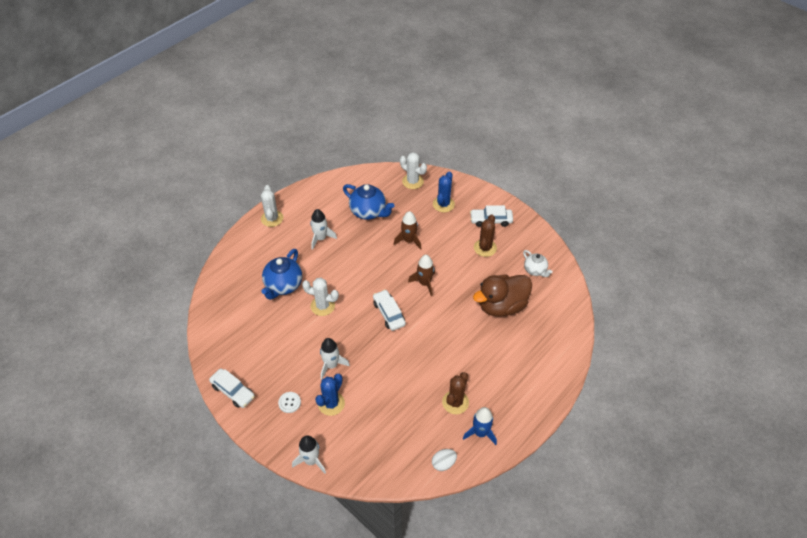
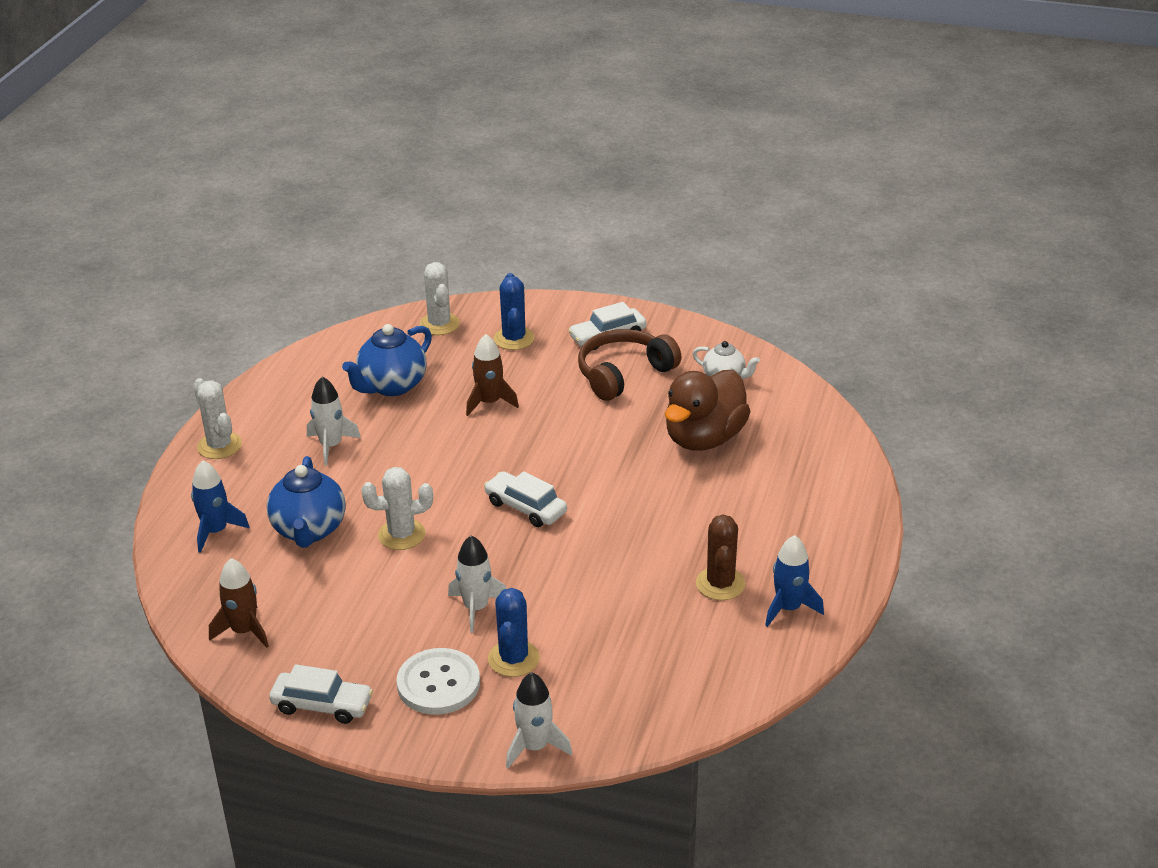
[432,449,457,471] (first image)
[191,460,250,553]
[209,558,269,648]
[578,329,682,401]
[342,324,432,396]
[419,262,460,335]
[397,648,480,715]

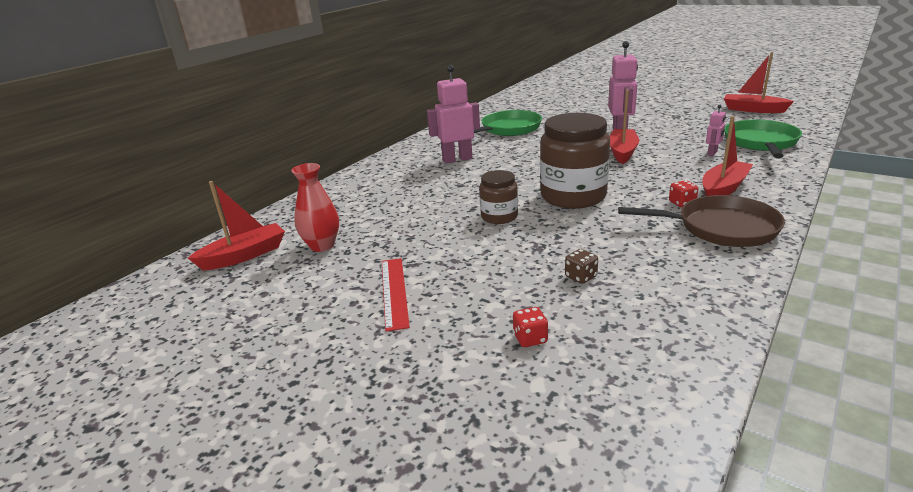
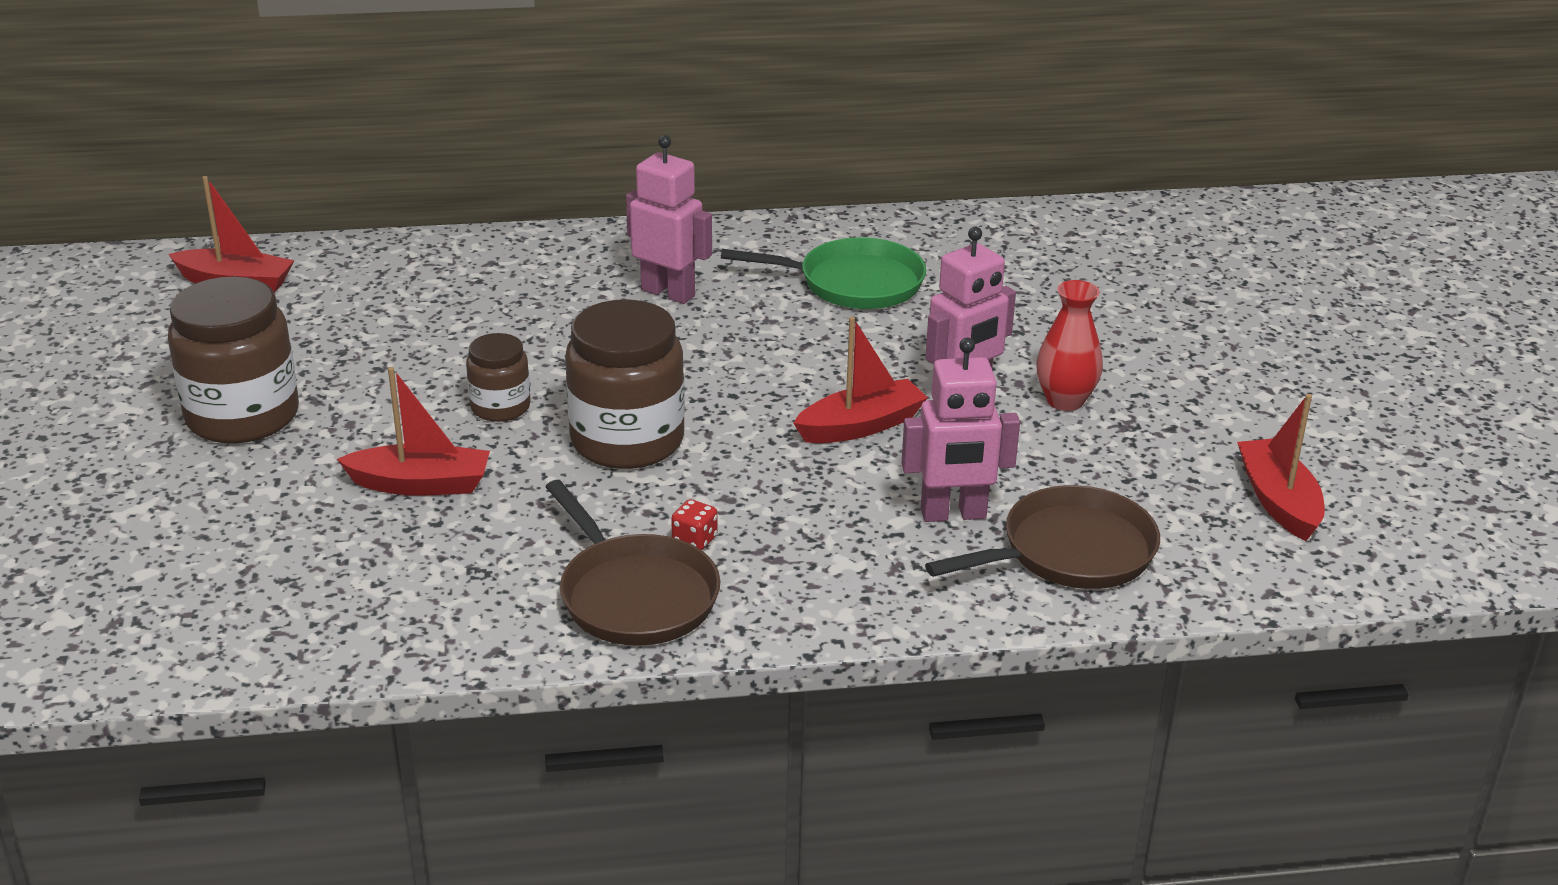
[513,307,548,347] (first image)
[565,249,598,284] (first image)
[1036,280,1103,411]
[337,367,490,496]
[168,276,299,443]
[925,485,1160,589]
[901,338,1020,522]

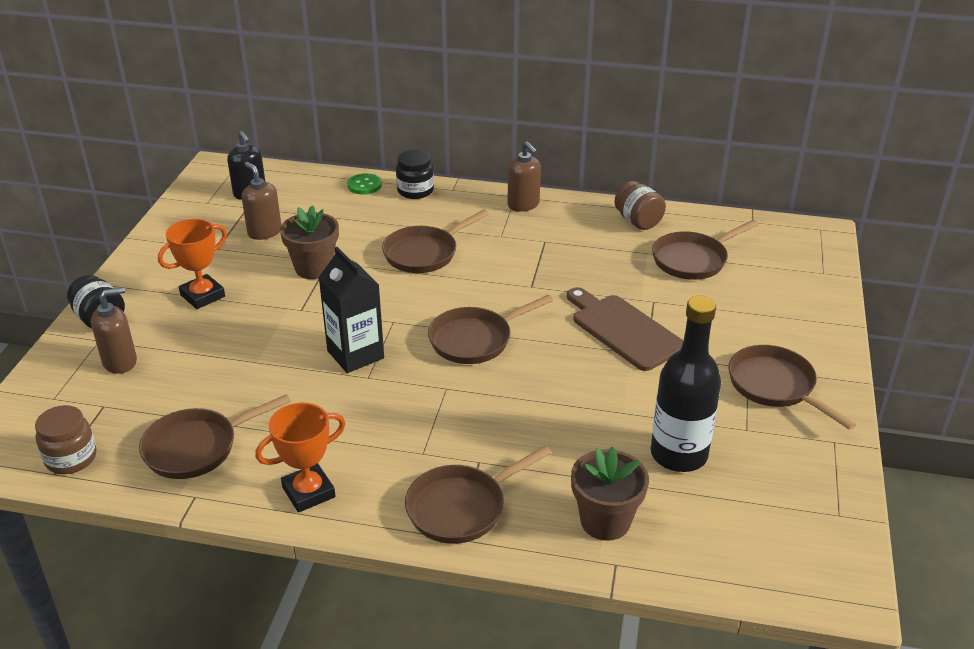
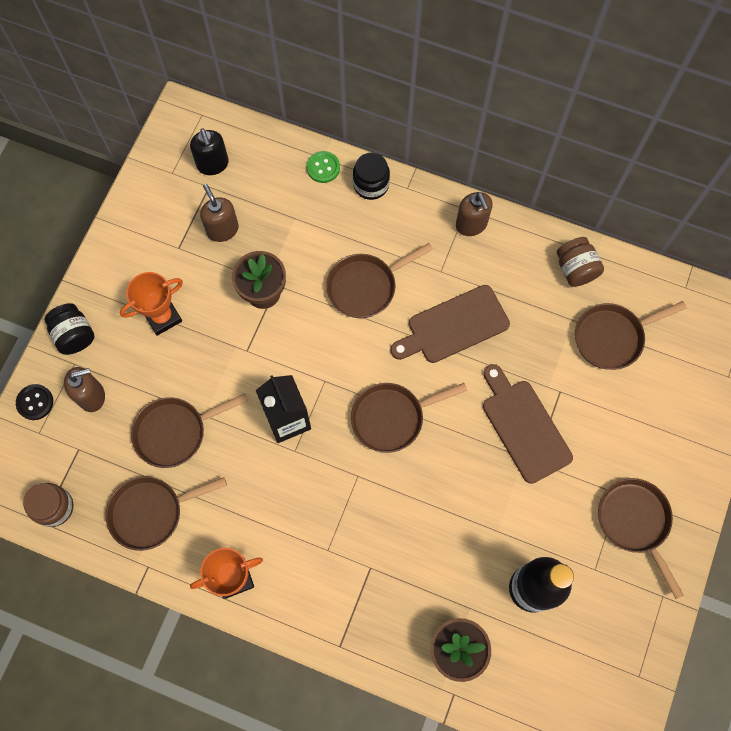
[16,384,53,420]
[390,285,510,363]
[131,393,248,468]

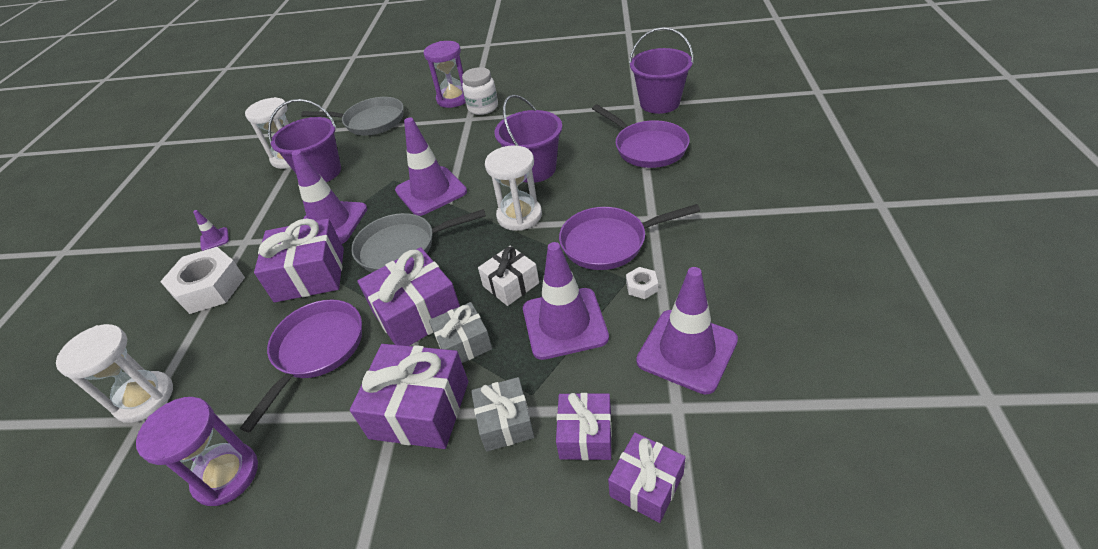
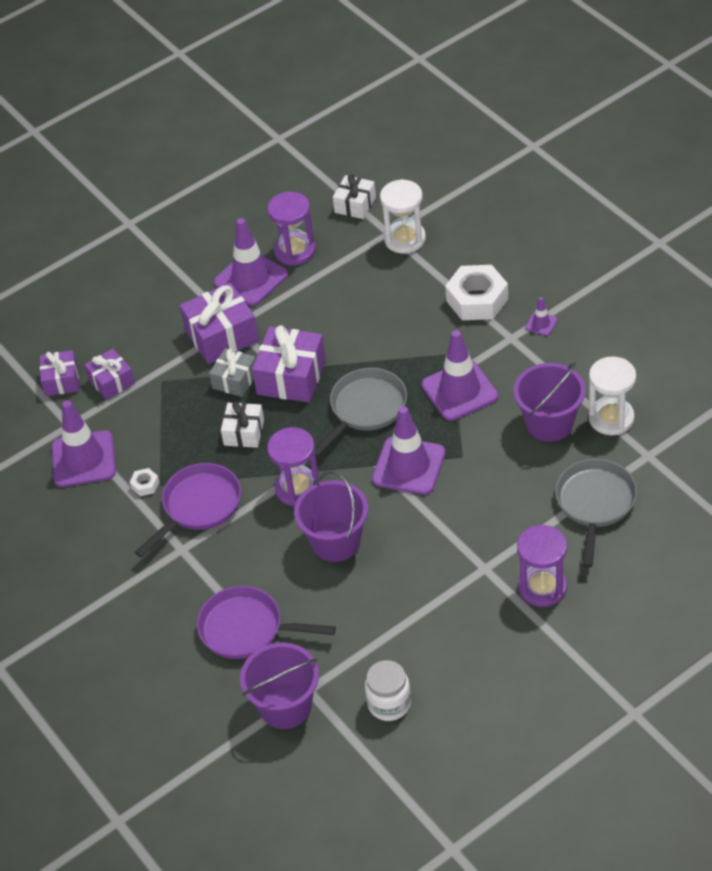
[240,300,362,432] (first image)
[254,218,344,302] (first image)
[471,377,535,452] (first image)
[333,174,376,219]
[365,660,411,721]
[214,218,288,306]
[267,427,320,506]
[555,459,637,568]

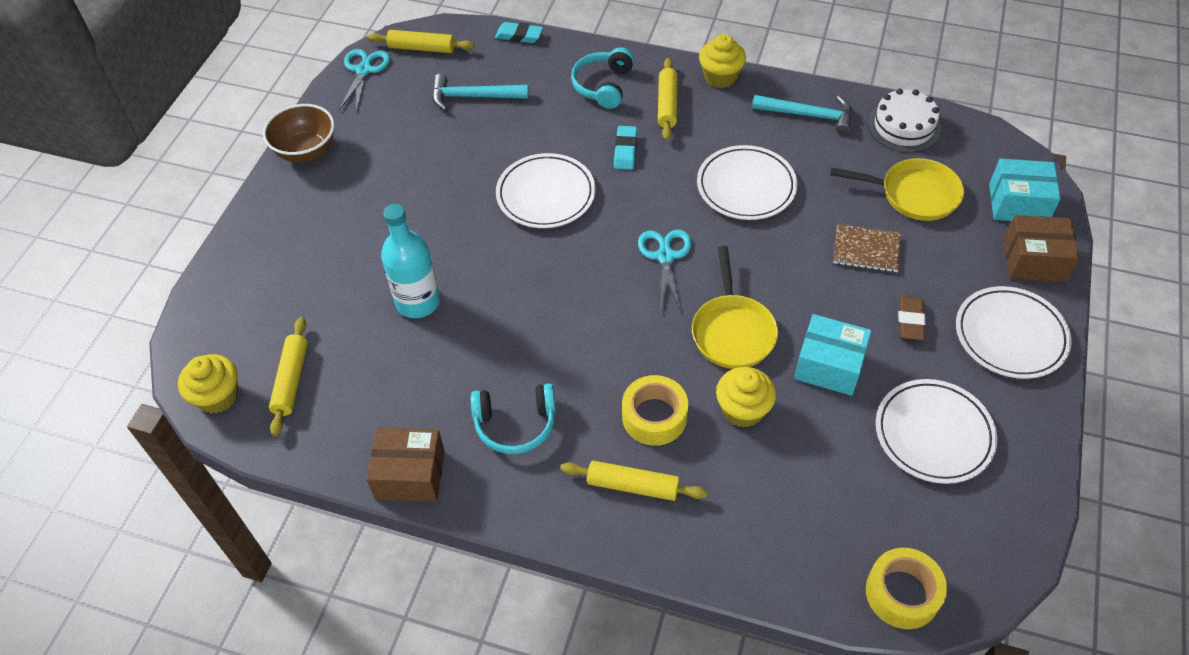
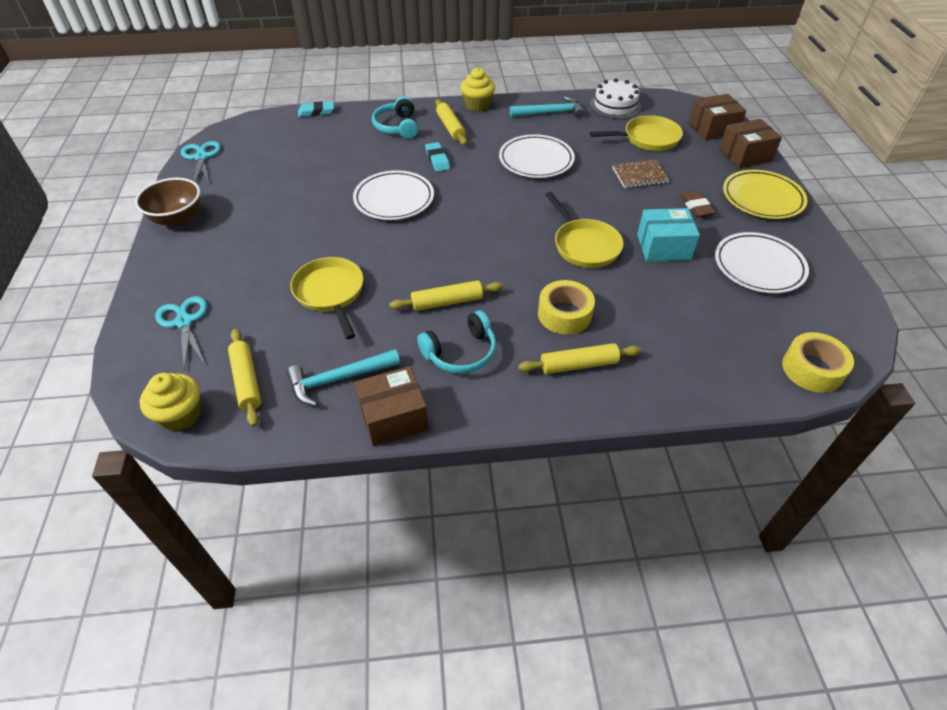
[716,367,776,428] (first image)
[389,280,503,311]
[286,349,400,406]
[155,296,207,370]
[290,257,363,339]
[723,170,807,219]
[689,94,747,140]

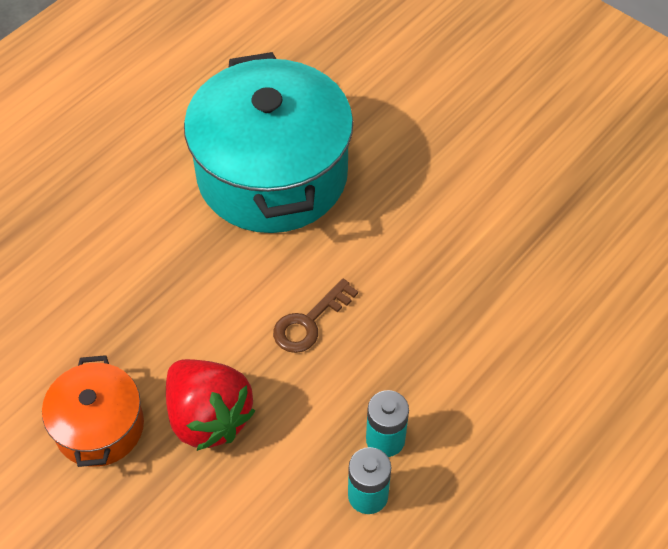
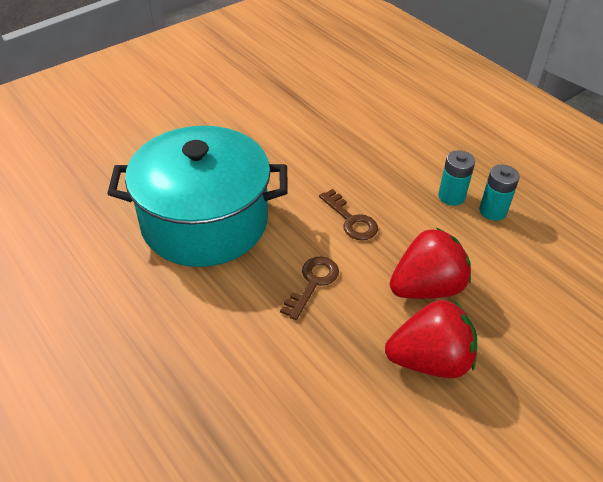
[280,257,339,320]
[385,300,477,378]

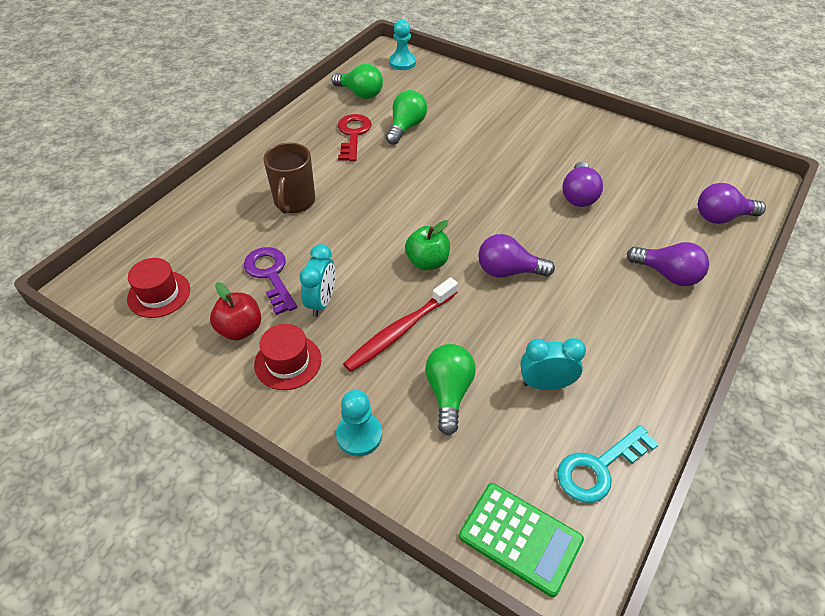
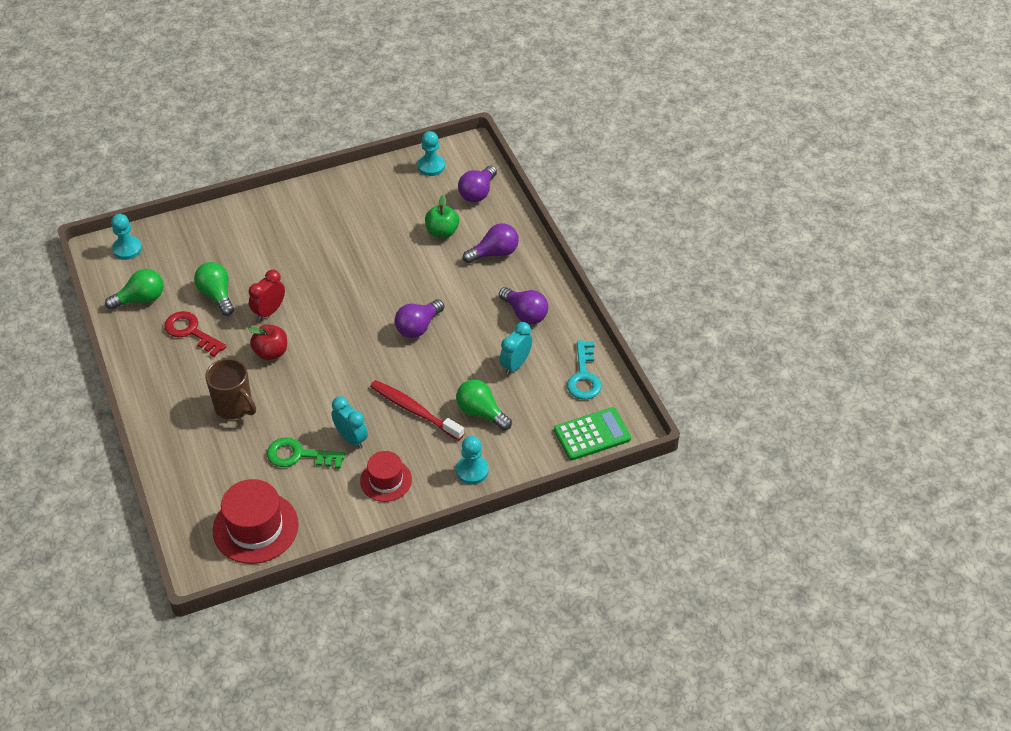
[249,270,285,321]
[418,131,445,176]
[248,324,287,360]
[425,195,459,238]
[499,287,548,324]
[267,437,345,469]
[370,380,464,440]
[213,479,299,564]

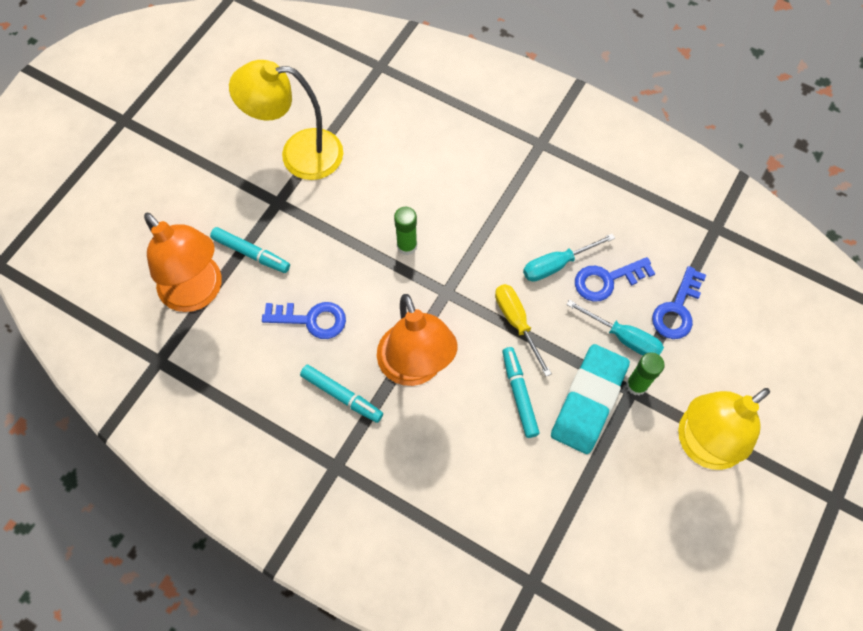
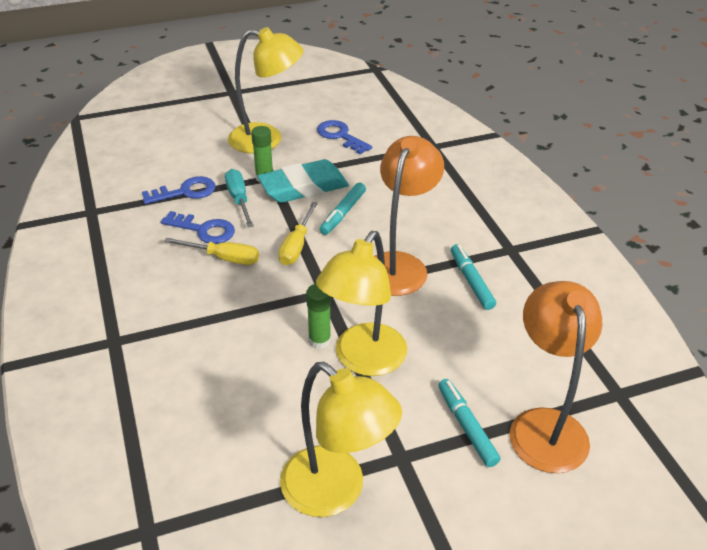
[316,231,407,376]
[317,120,372,154]
[164,238,259,265]

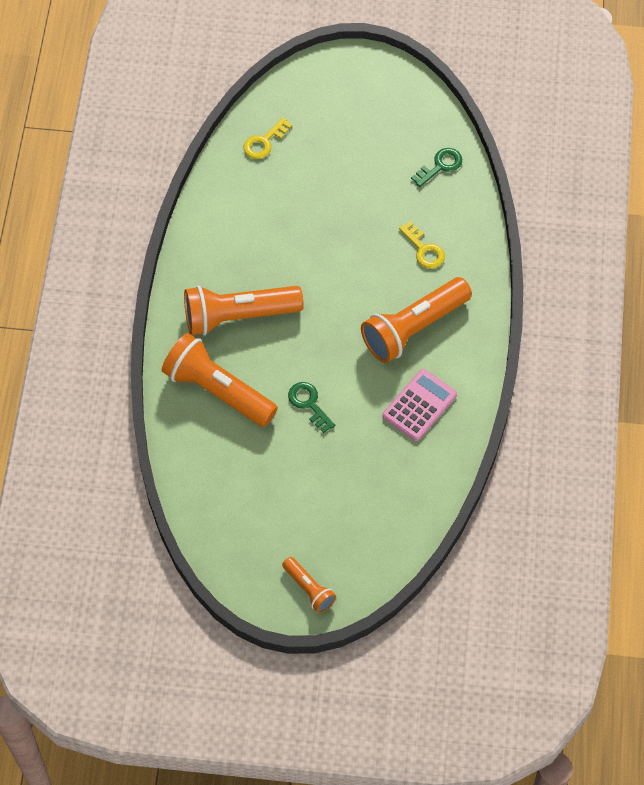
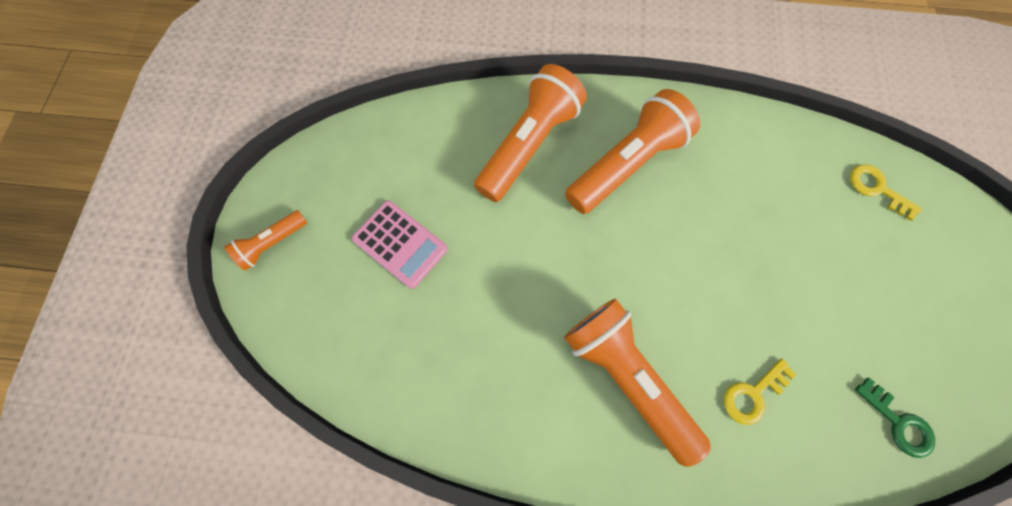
[288,382,336,433] (first image)
[352,200,448,289]
[565,89,700,214]

